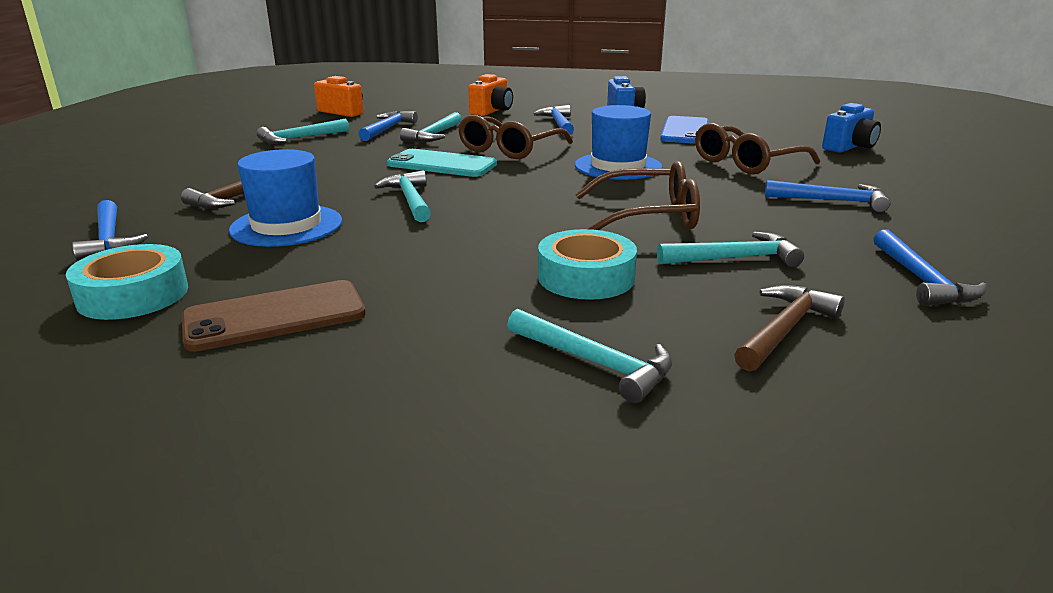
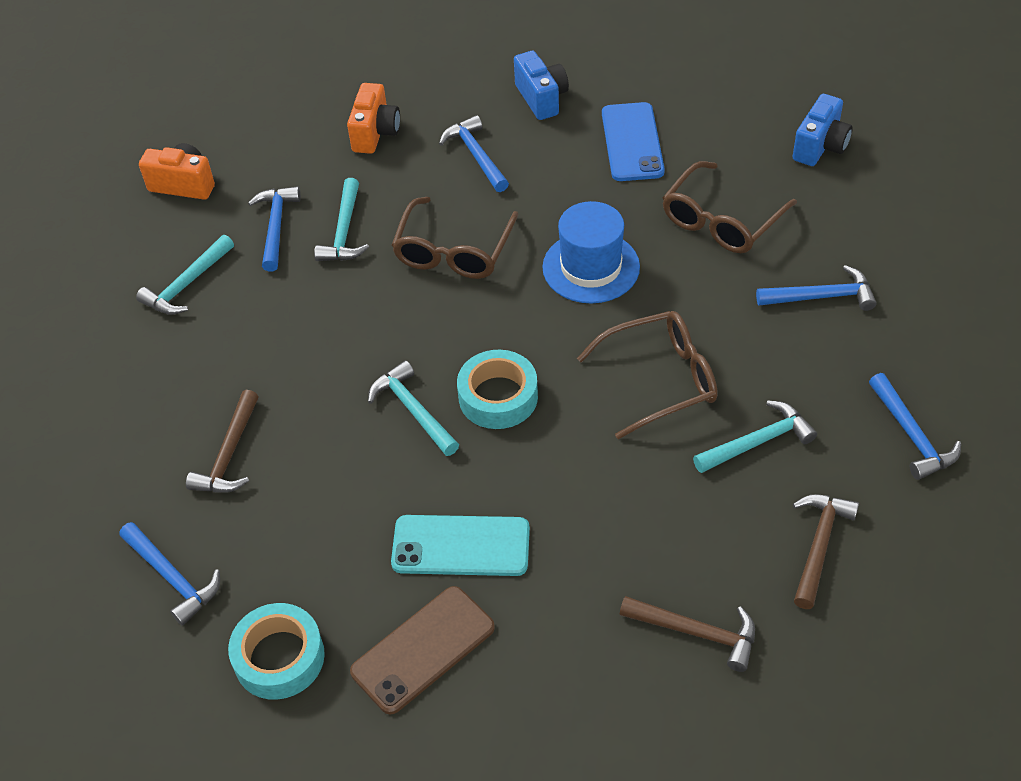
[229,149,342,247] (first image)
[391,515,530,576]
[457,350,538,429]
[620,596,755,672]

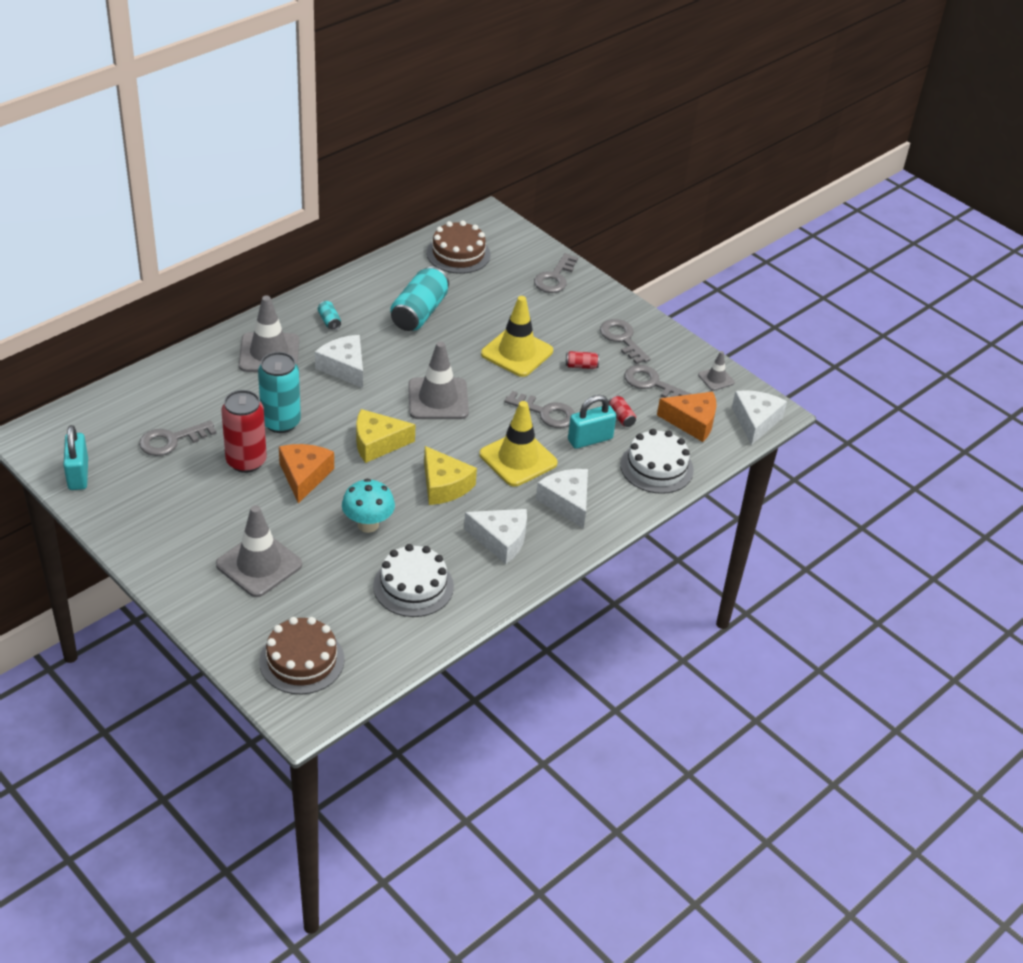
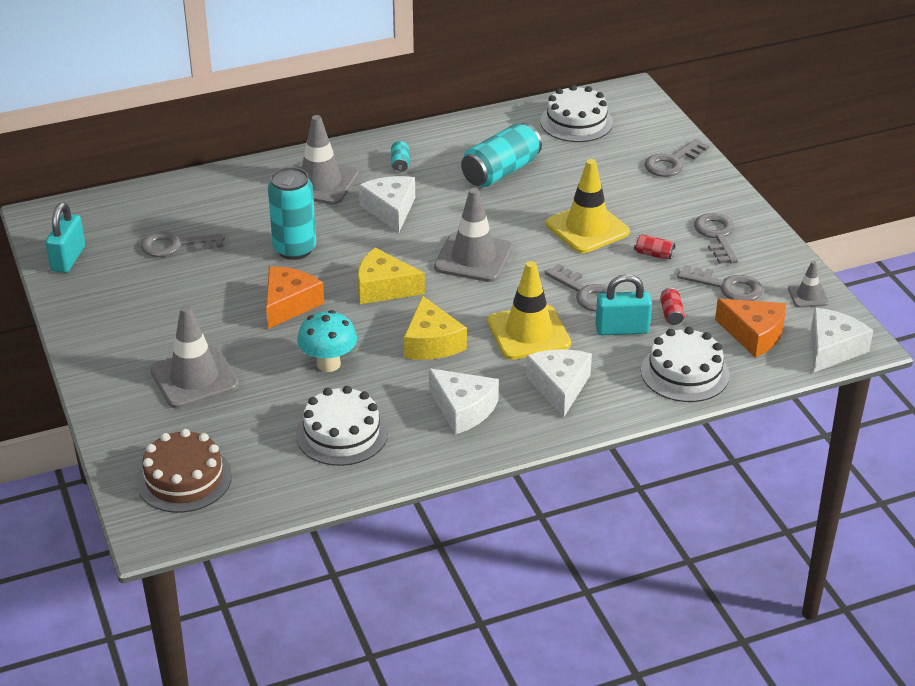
[221,390,267,473] (first image)
[540,85,613,142]
[677,265,763,301]

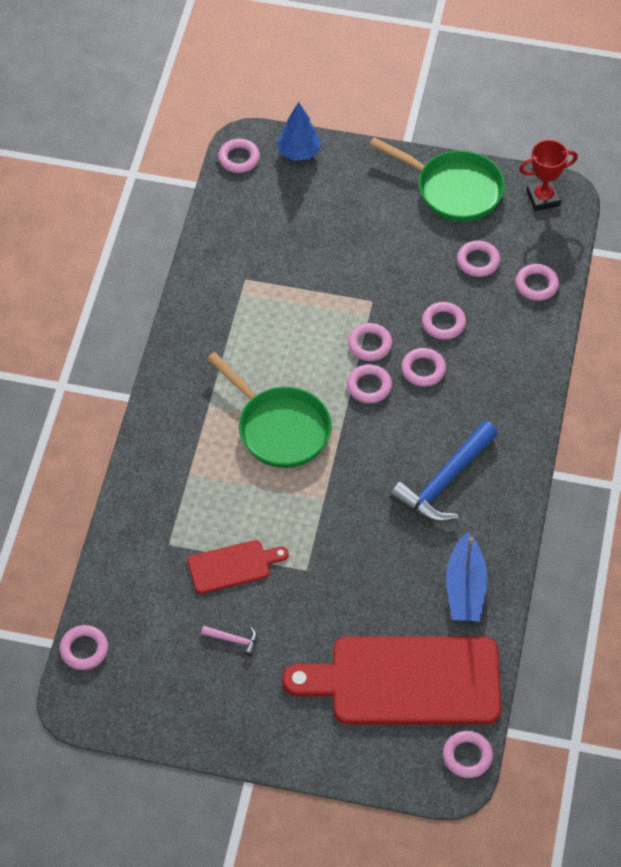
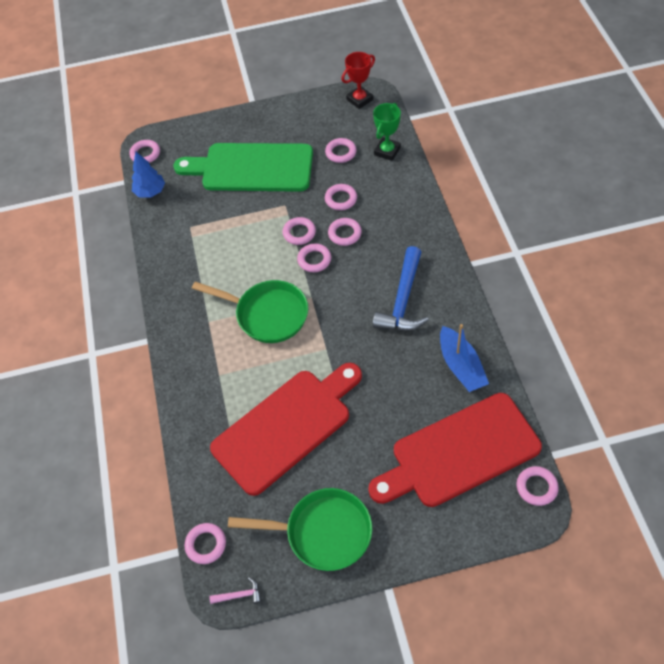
[174,143,313,192]
[209,577,261,604]
[132,152,165,198]
[228,488,372,571]
[373,103,401,161]
[210,363,362,496]

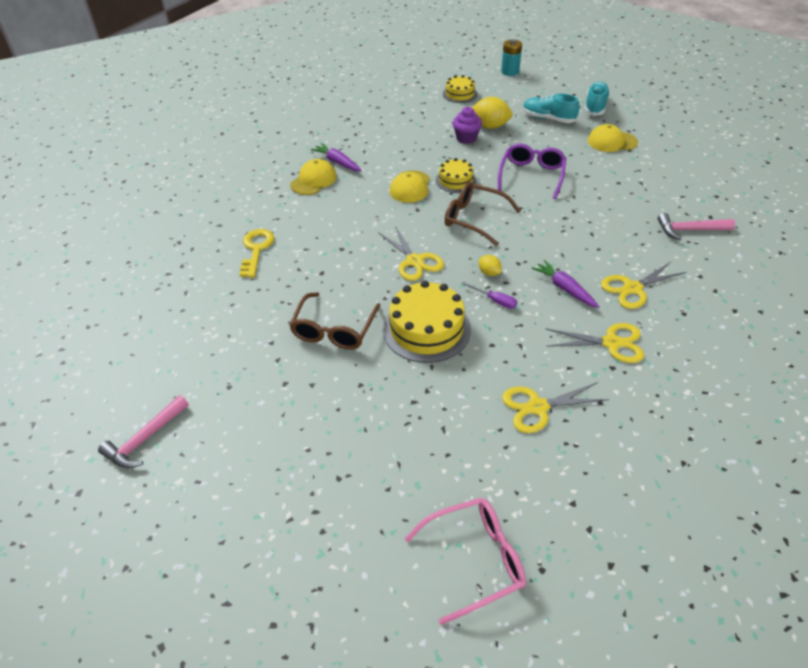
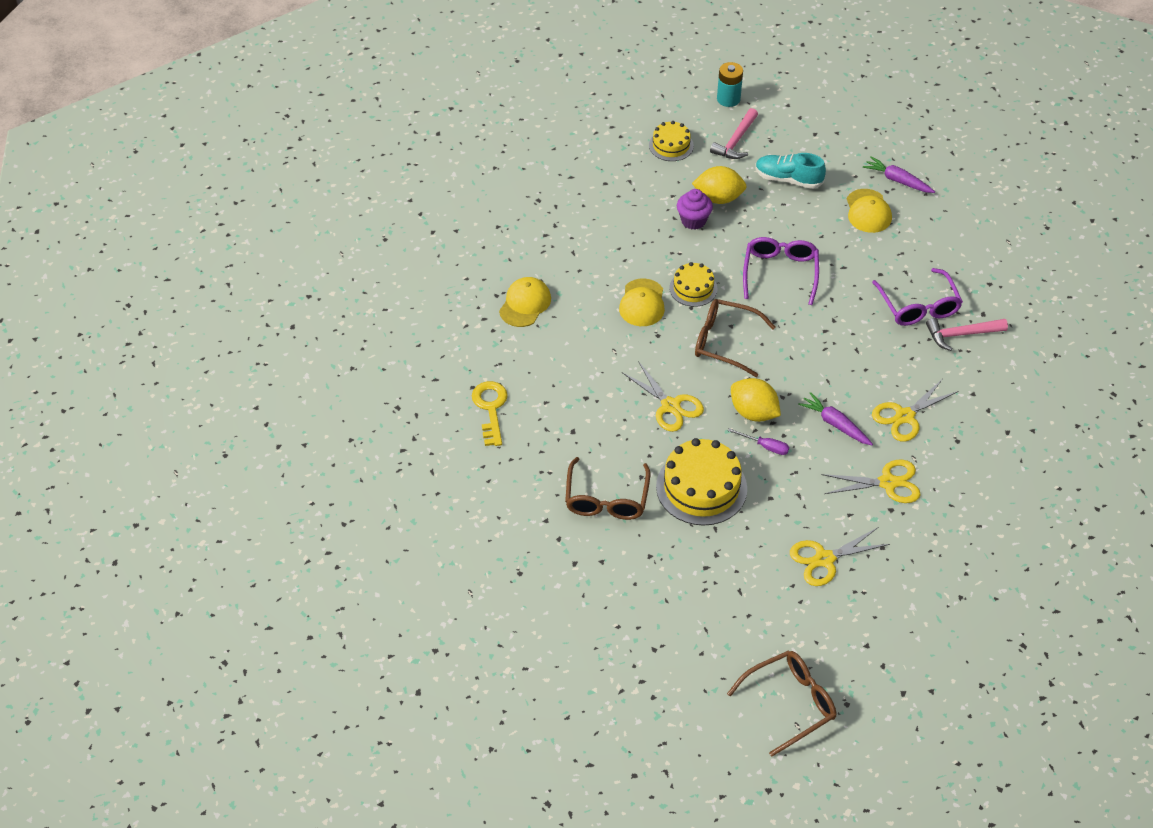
[585,82,610,116] (first image)
[872,268,963,326]
[710,108,758,159]
[863,156,935,193]
[727,651,836,757]
[847,189,892,233]
[731,378,781,422]

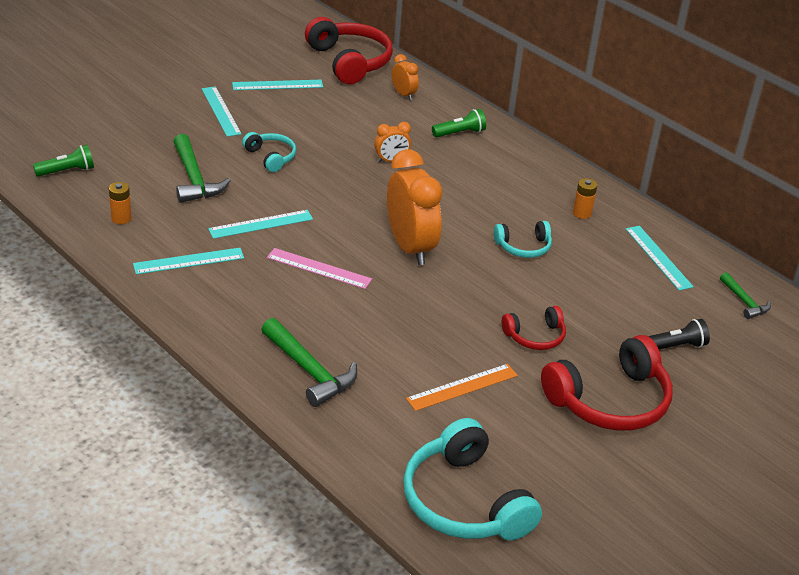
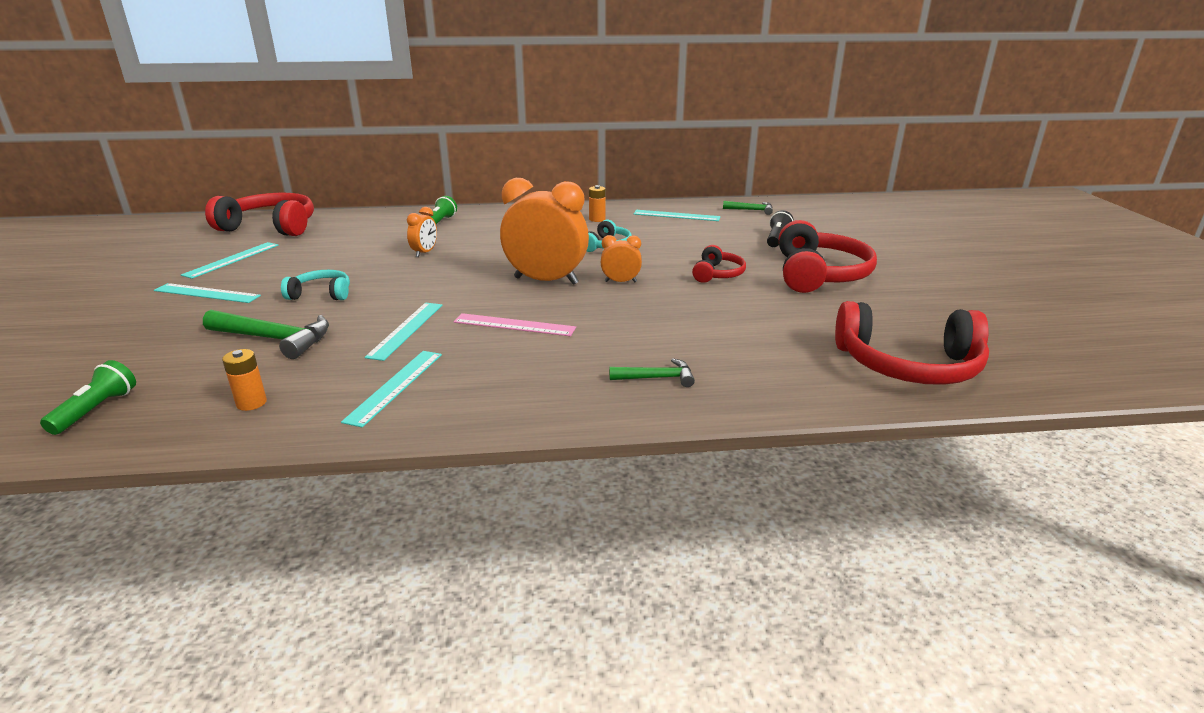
[406,364,518,411] (first image)
[601,235,642,282]
[835,301,989,385]
[453,313,576,336]
[609,358,695,387]

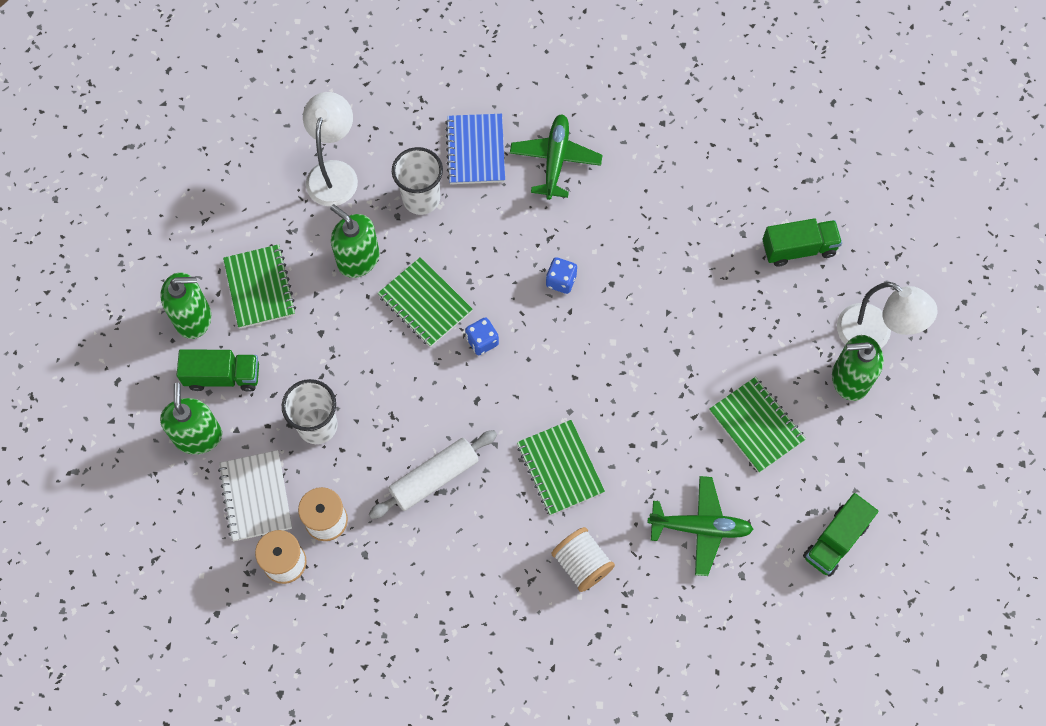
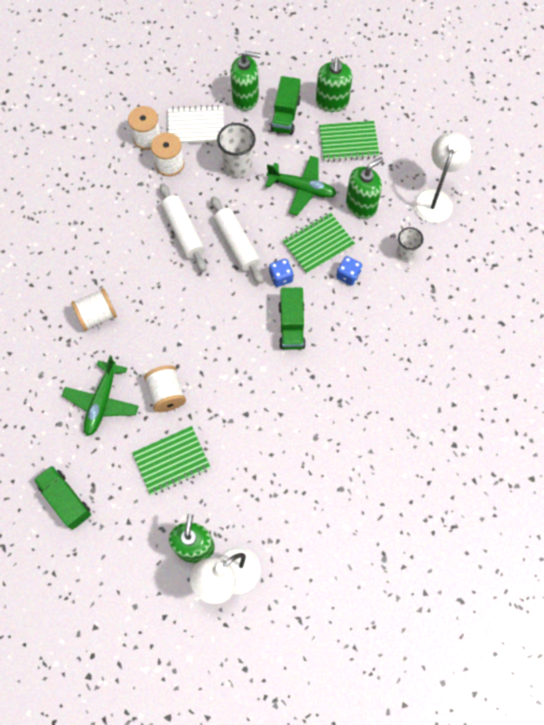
[445,114,505,184] (first image)
[517,420,605,515] (first image)
[144,365,186,412]
[211,196,264,284]
[265,156,337,215]
[336,256,362,286]
[279,288,306,350]
[413,132,471,223]
[397,227,423,261]

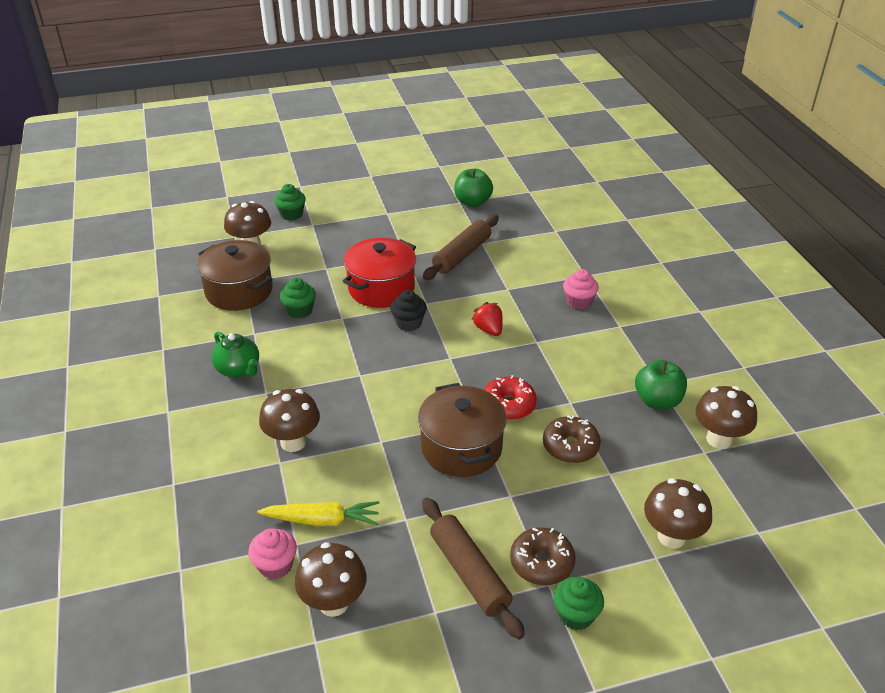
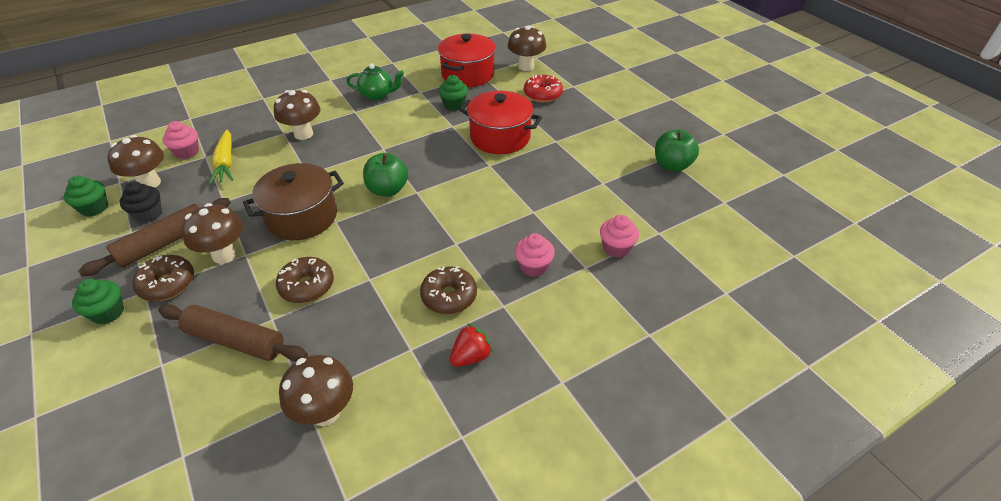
[420,266,477,314]
[600,215,639,258]
[64,176,108,217]
[120,181,162,223]
[158,304,308,362]
[450,323,493,367]
[524,75,563,102]
[363,153,408,197]
[181,203,243,264]
[438,34,496,87]
[346,64,404,100]

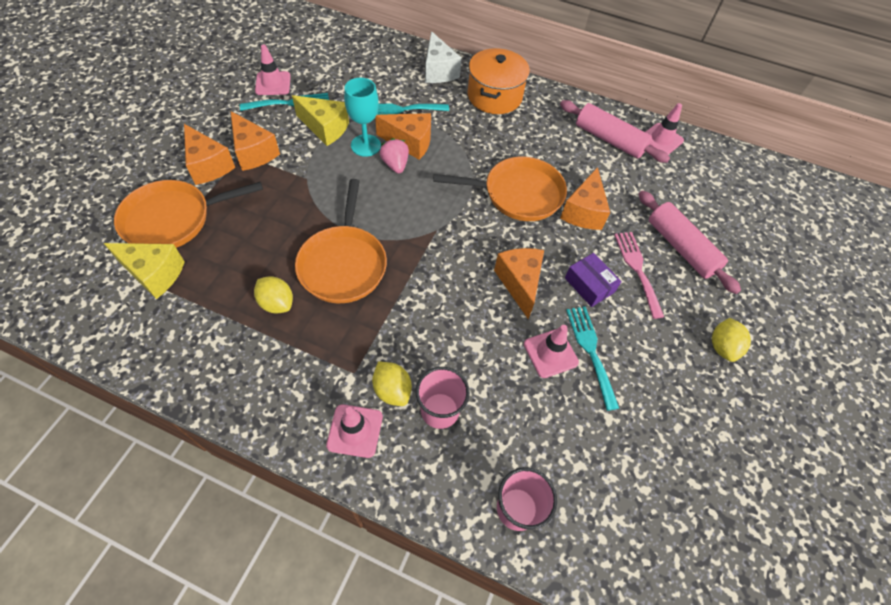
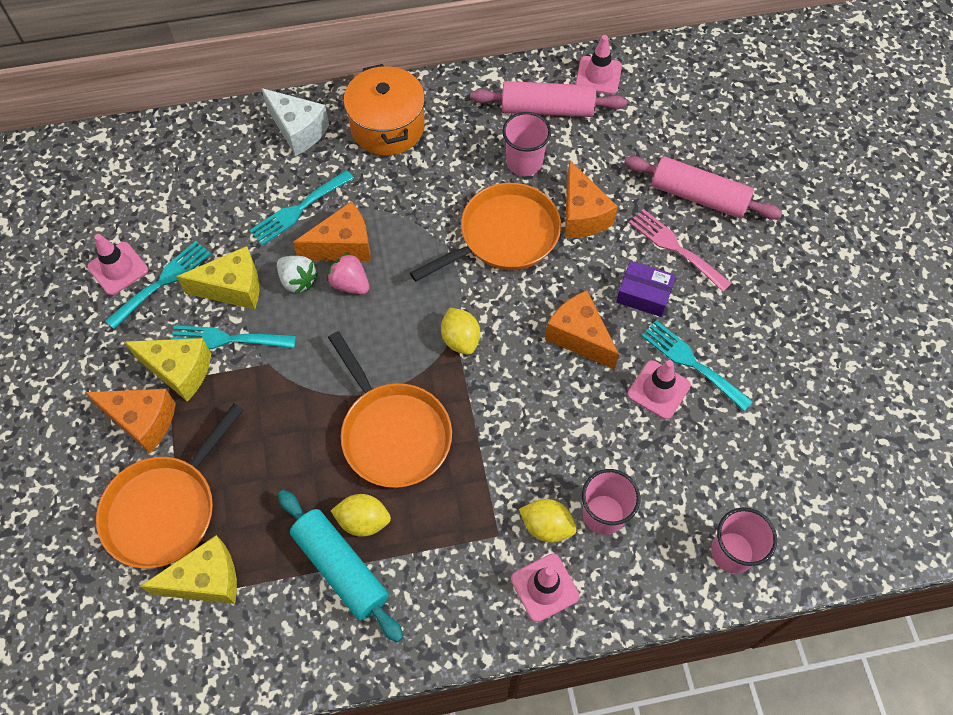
[171,326,296,349]
[278,490,403,642]
[502,112,551,176]
[441,308,480,355]
[277,256,318,294]
[124,338,211,402]

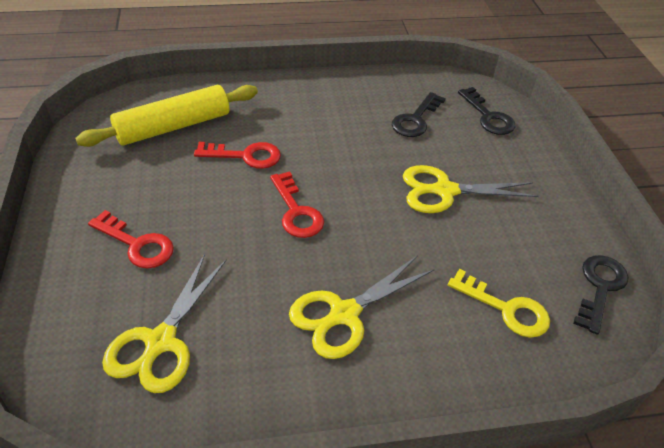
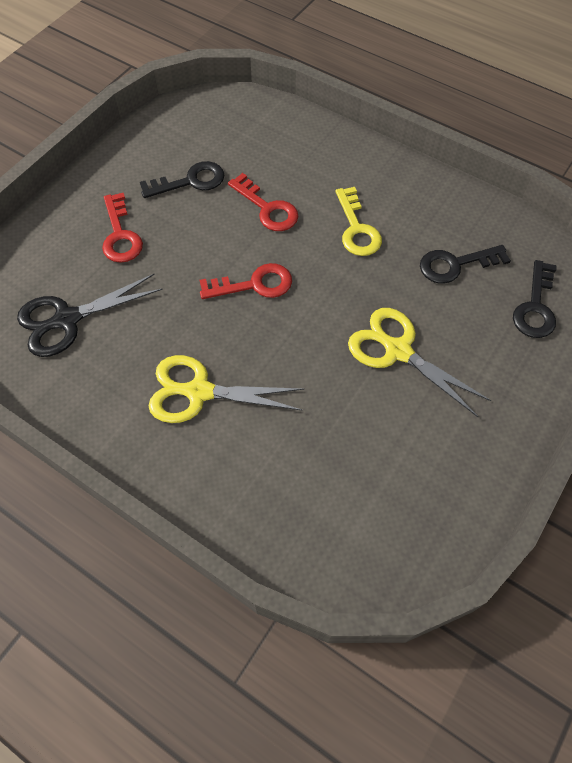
[75,85,258,147] (first image)
[336,187,382,256]
[140,161,224,198]
[17,274,163,357]
[200,263,292,299]

